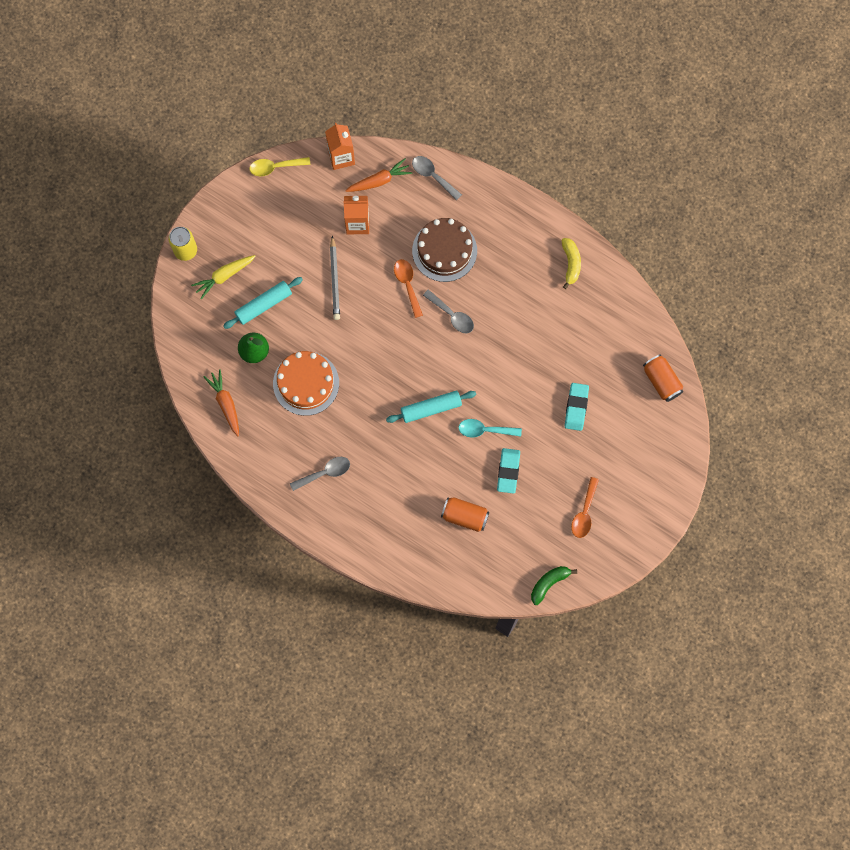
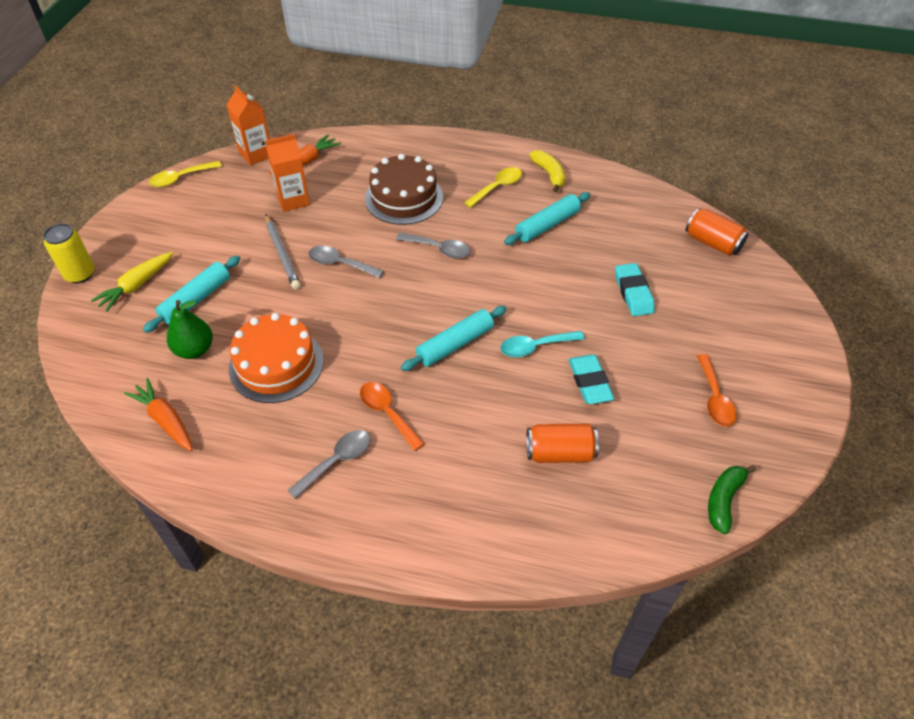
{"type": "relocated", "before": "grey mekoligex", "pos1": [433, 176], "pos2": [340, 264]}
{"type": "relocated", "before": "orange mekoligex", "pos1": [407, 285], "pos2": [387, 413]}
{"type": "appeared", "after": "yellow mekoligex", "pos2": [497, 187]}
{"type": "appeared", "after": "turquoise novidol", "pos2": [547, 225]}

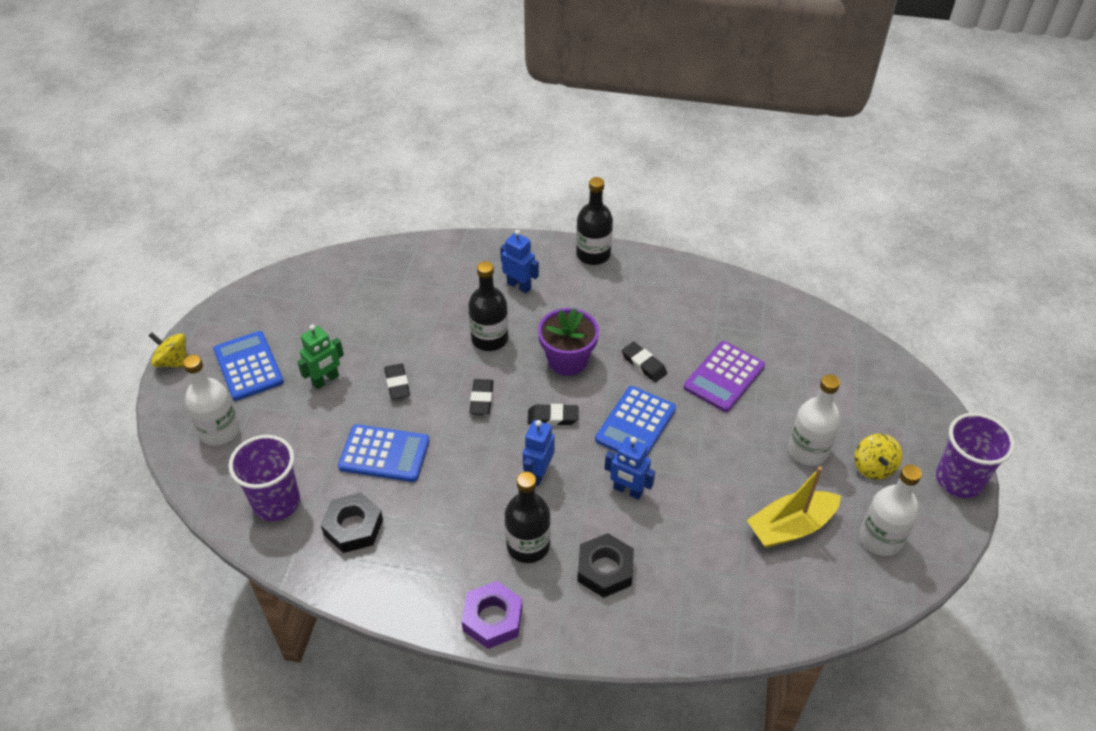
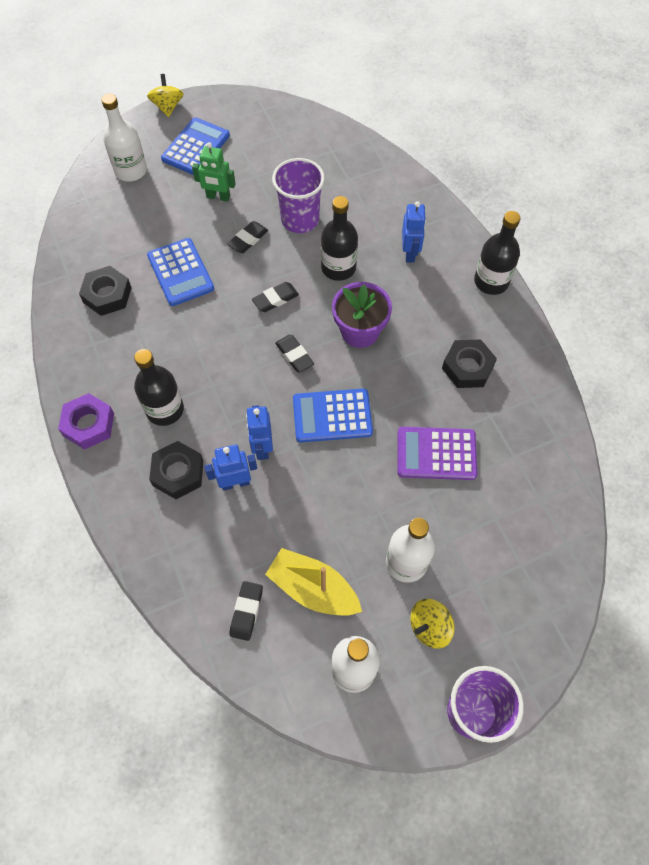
{"type": "relocated", "before": "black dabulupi", "pos1": [644, 364], "pos2": [246, 611]}
{"type": "relocated", "before": "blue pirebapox", "pos1": [538, 473], "pos2": [235, 482]}
{"type": "relocated", "before": "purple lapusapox", "pos1": [276, 502], "pos2": [300, 219]}
{"type": "appeared", "after": "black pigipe", "pos2": [467, 367]}

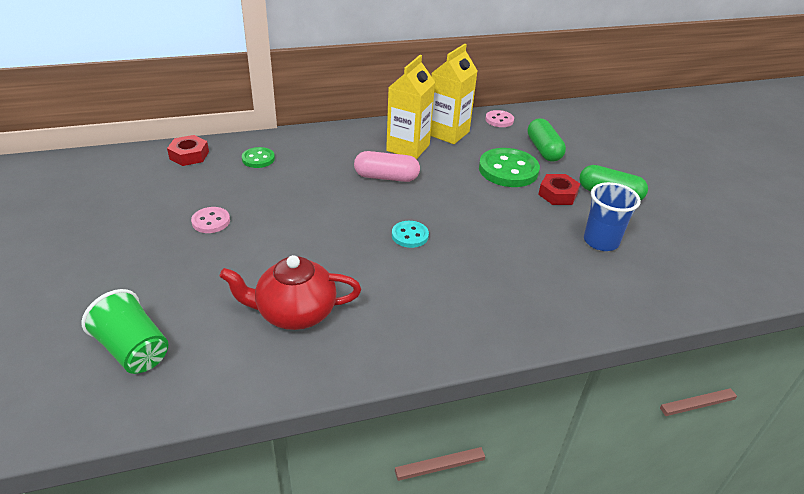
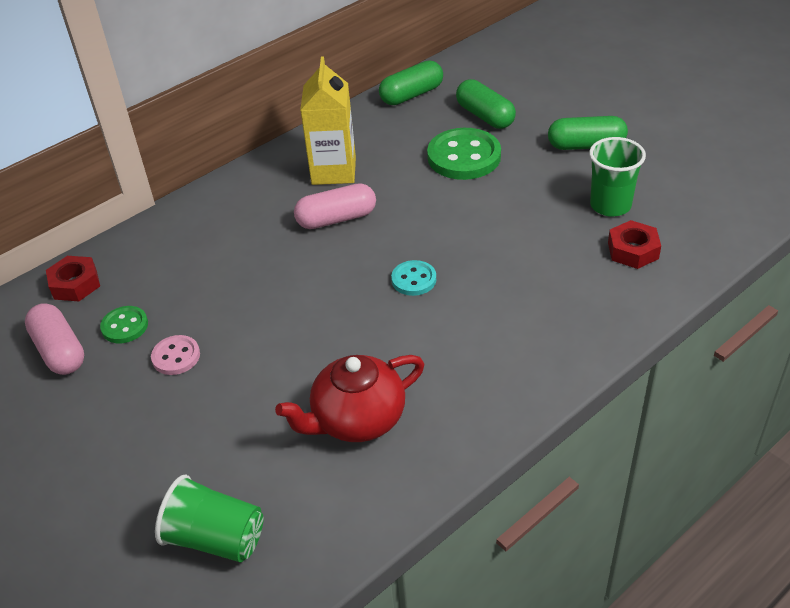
{"type": "missing", "before": "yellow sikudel", "pos1": [448, 133]}
{"type": "exchanged", "before": "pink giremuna", "after": "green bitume", "pos1": [499, 120], "pos2": [411, 95]}
{"type": "relocated", "before": "green giremuna", "pos1": [258, 159], "pos2": [125, 326]}
{"type": "relocated", "before": "red pigipe", "pos1": [558, 194], "pos2": [633, 250]}
{"type": "colour", "before": "blue lapusapox", "after": "green lapusapox", "pos1": [601, 241], "pos2": [610, 205]}
{"type": "appeared", "after": "pink bitume", "pos2": [60, 351]}

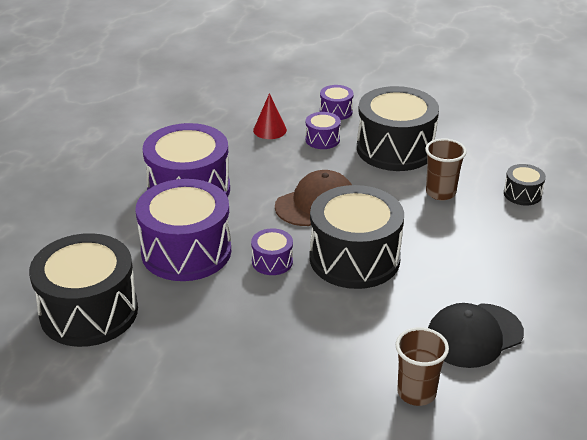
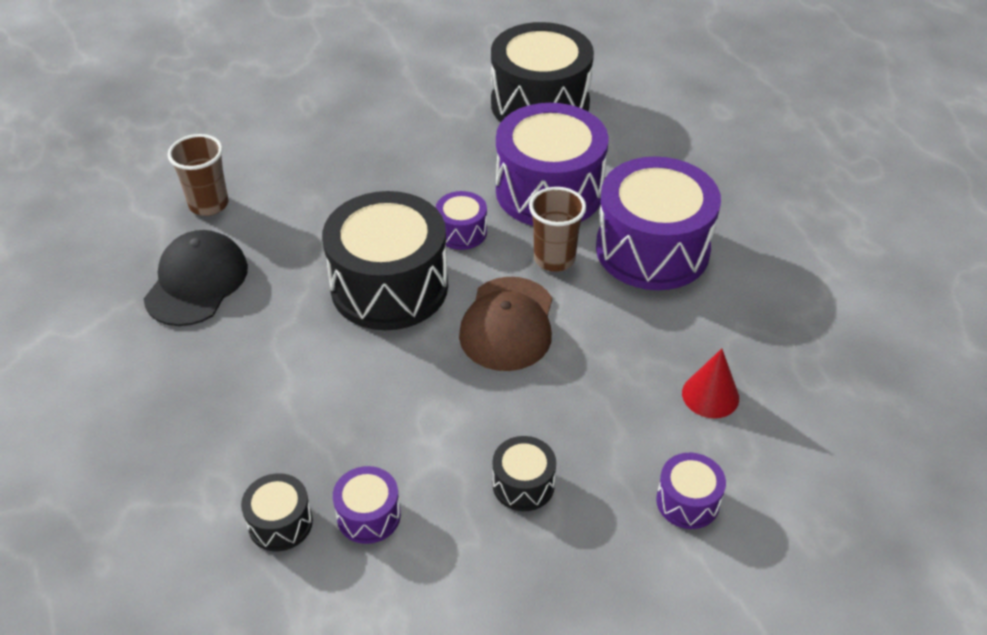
{"type": "size", "before": "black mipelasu", "pos1": [395, 149], "pos2": [523, 484], "scale": 0.45}
{"type": "relocated", "before": "purple mipelasu", "pos1": [322, 139], "pos2": [368, 515]}
{"type": "relocated", "before": "brown lapusapox", "pos1": [440, 193], "pos2": [554, 259]}

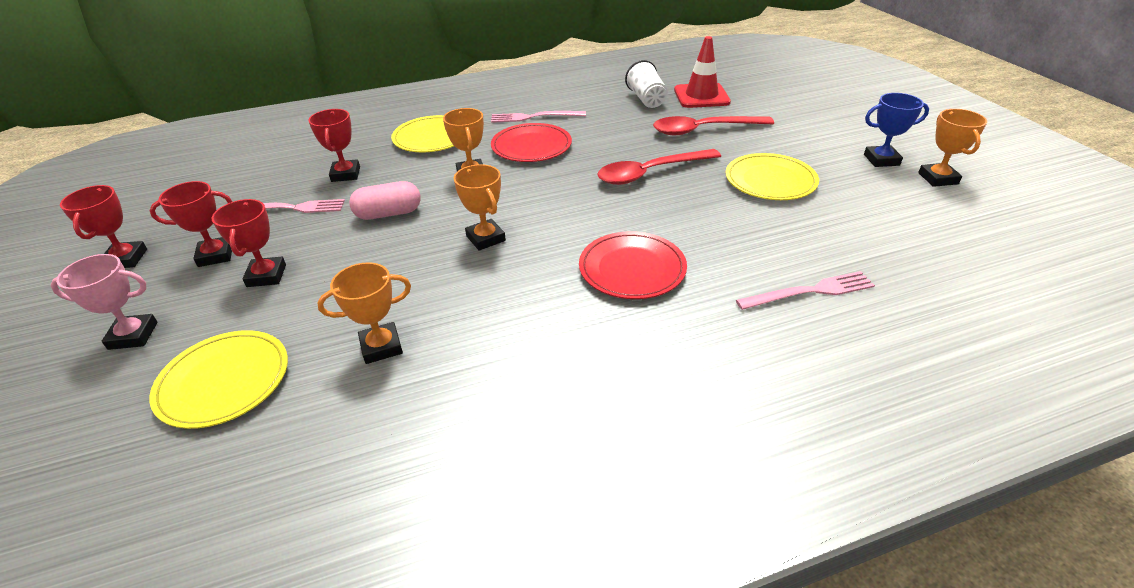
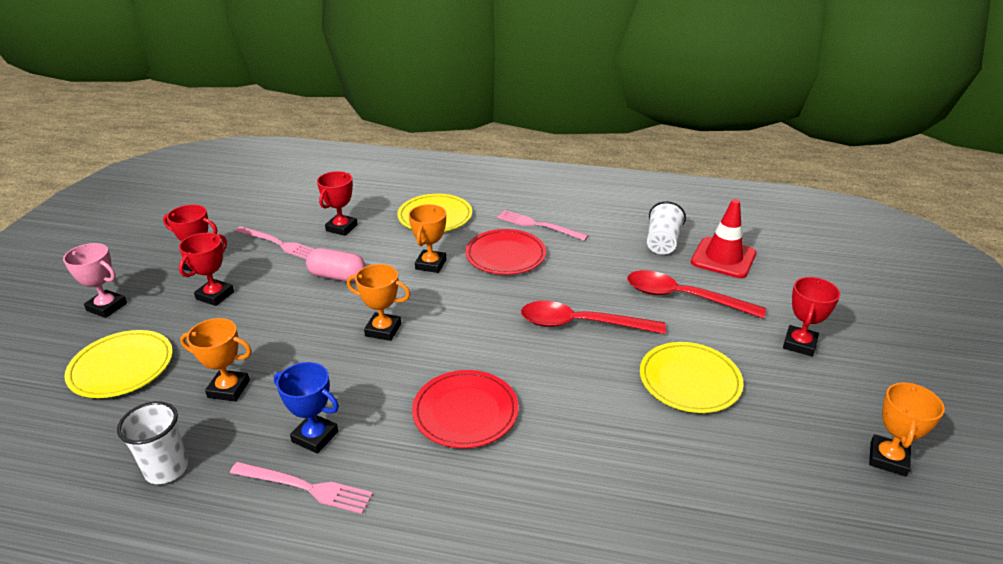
{"type": "relocated", "before": "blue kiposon", "pos1": [881, 160], "pos2": [315, 436]}
{"type": "spun", "before": "orange kiposon", "pos1": [485, 238], "pos2": [383, 330], "turn": -75}
{"type": "relocated", "before": "red kiposon", "pos1": [126, 259], "pos2": [799, 344]}
{"type": "relocated", "before": "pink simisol", "pos1": [809, 291], "pos2": [305, 487]}
{"type": "appeared", "after": "white lapusapox", "pos2": [166, 469]}

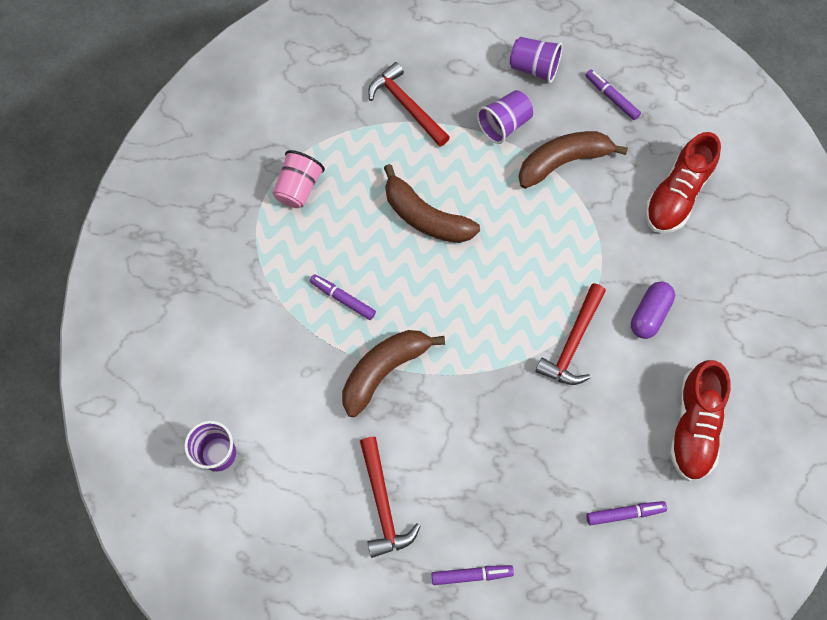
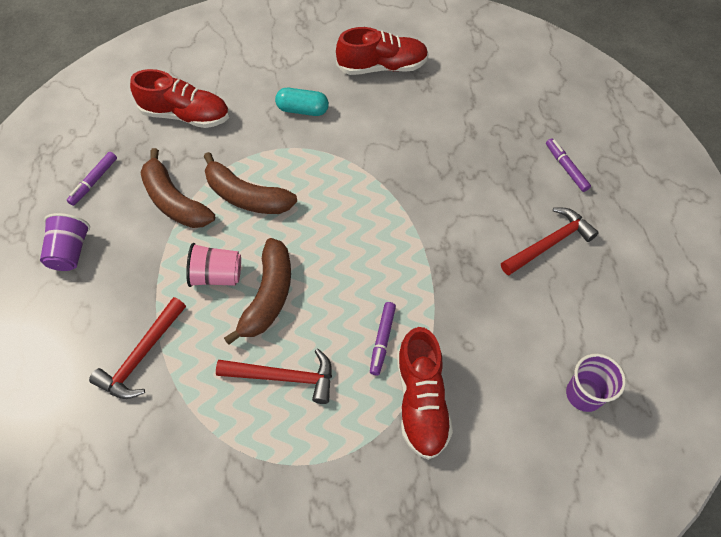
{"type": "missing", "before": "purple lapusapox", "pos1": [504, 124]}
{"type": "relocated", "before": "pink lapusapox", "pos1": [299, 188], "pos2": [217, 275]}
{"type": "colour", "before": "purple bitume", "after": "turquoise bitume", "pos1": [649, 314], "pos2": [302, 110]}
{"type": "relocated", "before": "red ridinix", "pos1": [572, 342], "pos2": [284, 377]}
{"type": "relocated", "before": "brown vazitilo", "pos1": [384, 370], "pos2": [246, 196]}
{"type": "missing", "before": "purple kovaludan", "pos1": [625, 513]}
{"type": "appeared", "after": "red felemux", "pos2": [421, 401]}

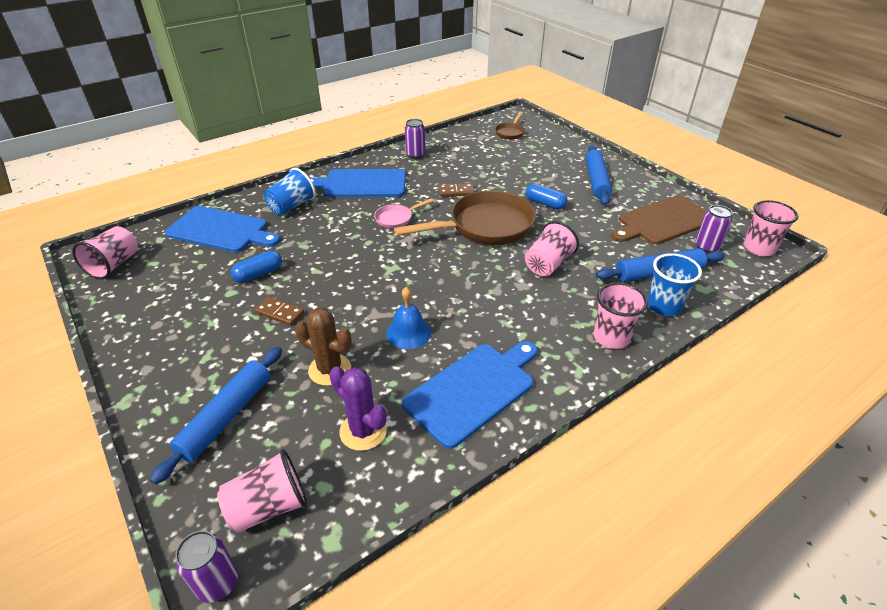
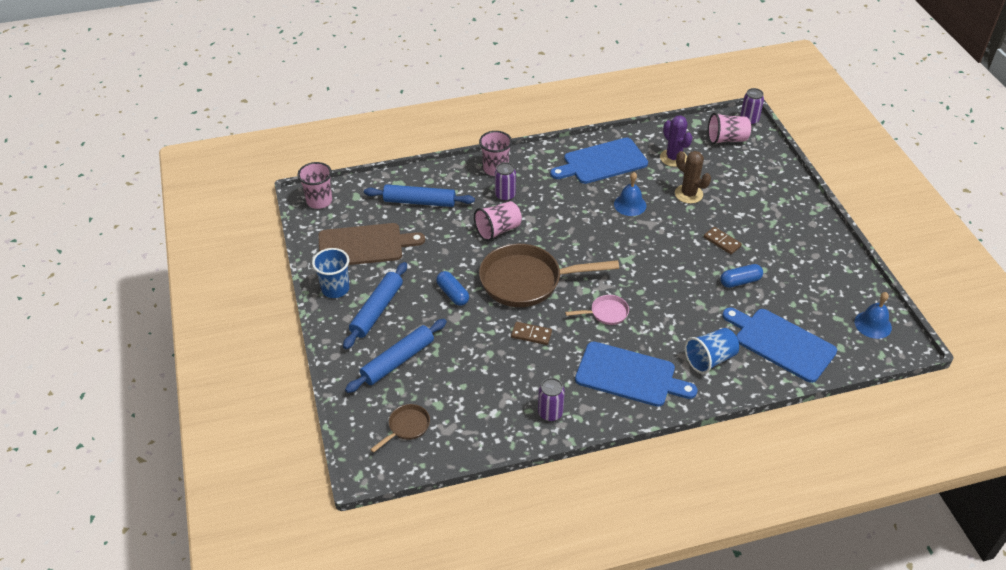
{"type": "relocated", "before": "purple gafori", "pos1": [706, 247], "pos2": [505, 196]}
{"type": "exchanged", "before": "pink lapusapox", "after": "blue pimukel", "pos1": [114, 265], "pos2": [873, 324]}
{"type": "relocated", "before": "blue lapusapox", "pos1": [663, 306], "pos2": [335, 289]}
{"type": "relocated", "before": "blue novidol", "pos1": [226, 417], "pos2": [398, 360]}

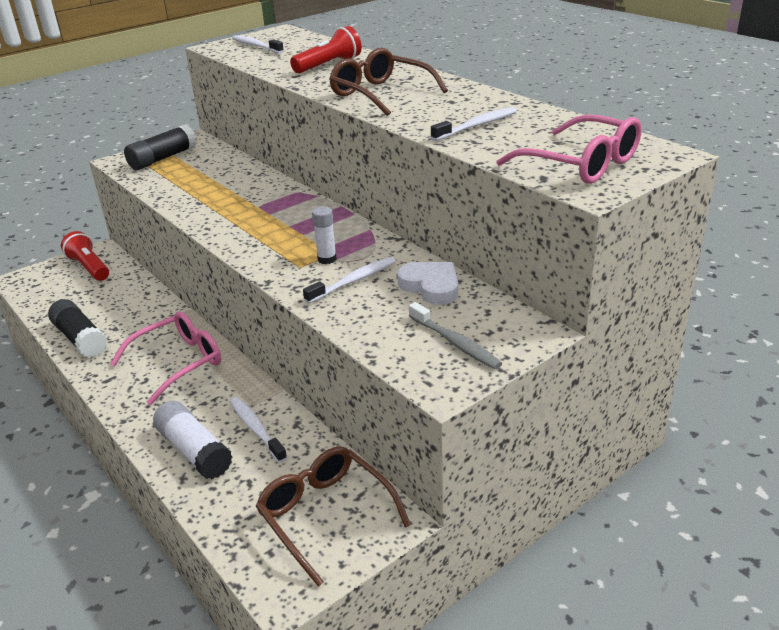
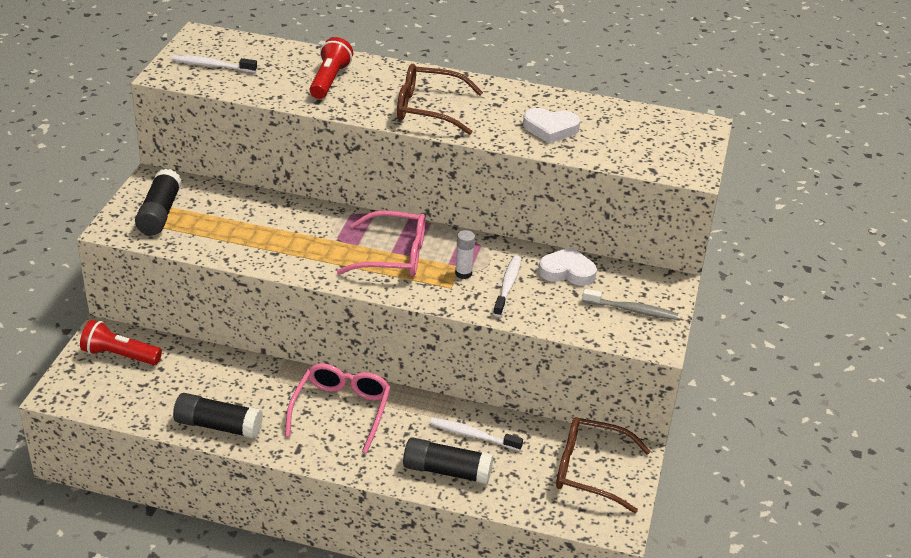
{"type": "exchanged", "before": "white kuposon", "after": "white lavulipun", "pos1": [477, 126], "pos2": [550, 129]}
{"type": "relocated", "before": "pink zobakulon", "pos1": [581, 164], "pos2": [394, 256]}
{"type": "colour", "before": "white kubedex", "after": "black kubedex", "pos1": [194, 451], "pos2": [447, 471]}

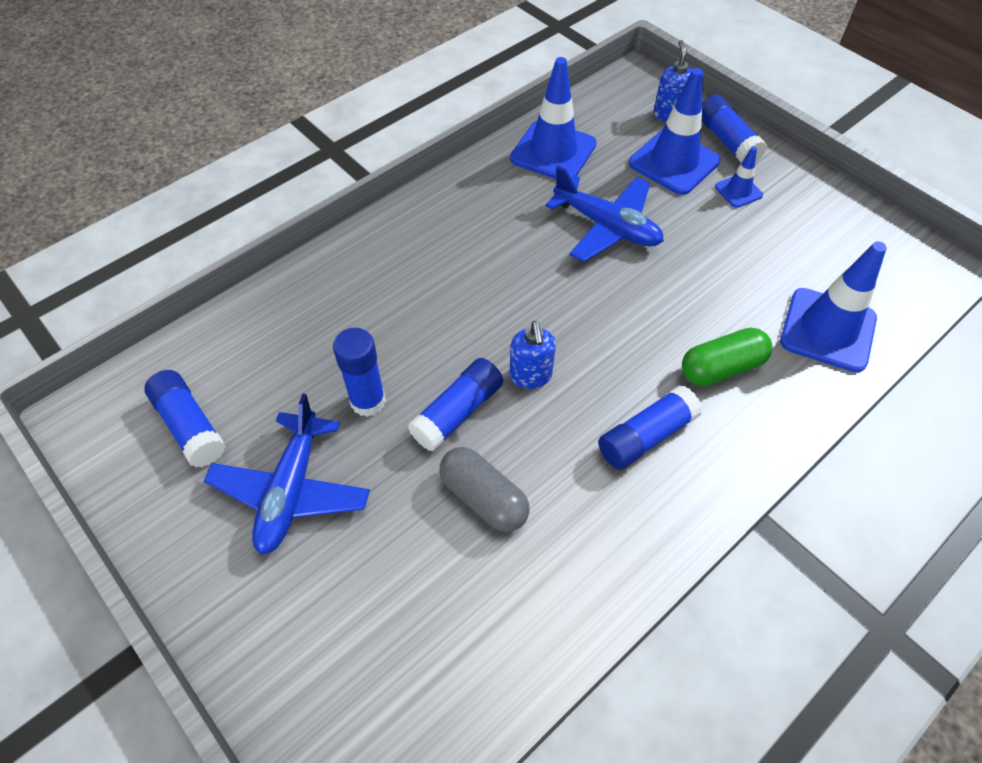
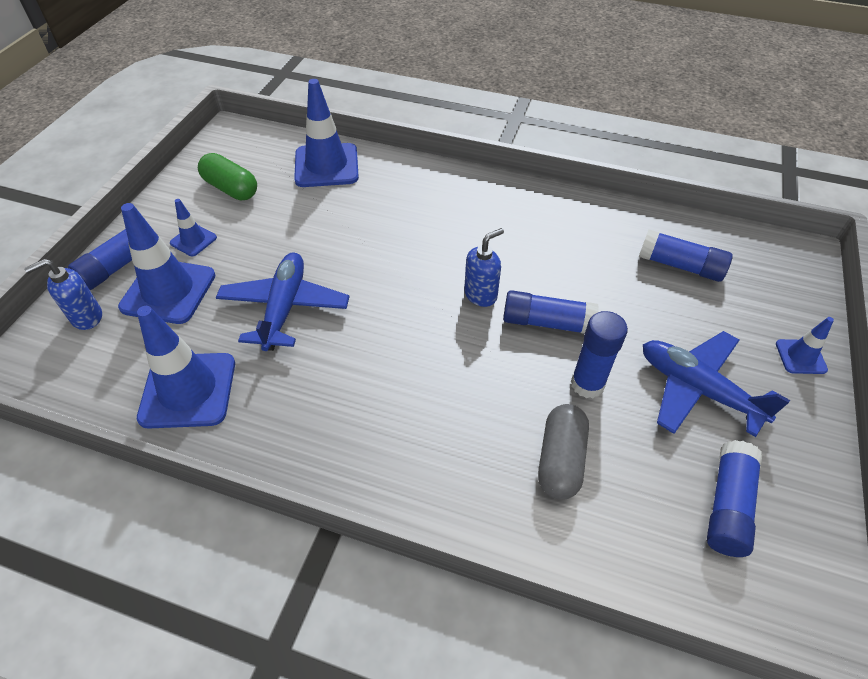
{"type": "relocated", "before": "green bitume", "pos1": [721, 368], "pos2": [231, 188]}
{"type": "relocated", "before": "blue kubedex", "pos1": [646, 436], "pos2": [680, 266]}
{"type": "spun", "before": "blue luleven", "pos1": [291, 490], "pos2": [697, 389], "turn": -120}
{"type": "relocated", "before": "grey bitume", "pos1": [484, 498], "pos2": [560, 460]}
{"type": "appeared", "after": "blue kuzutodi", "pos2": [800, 357]}

